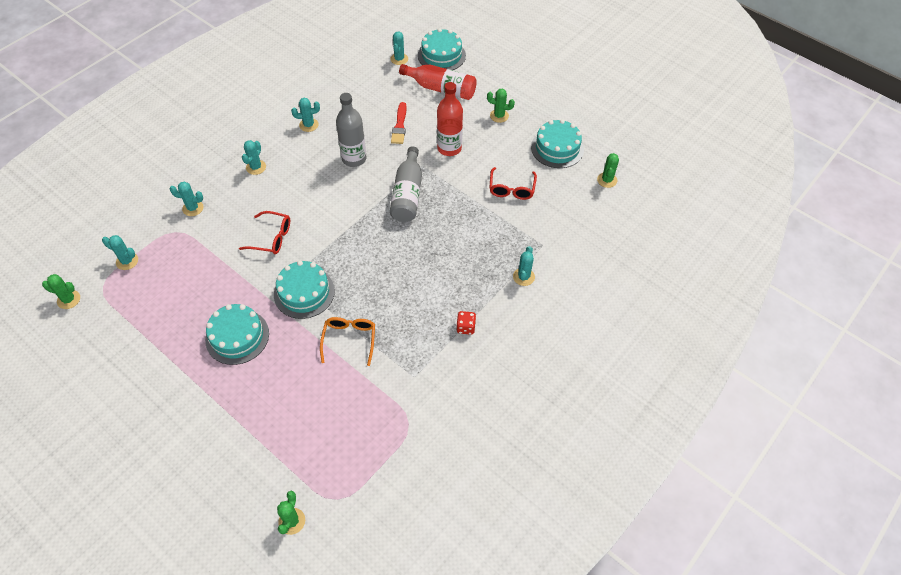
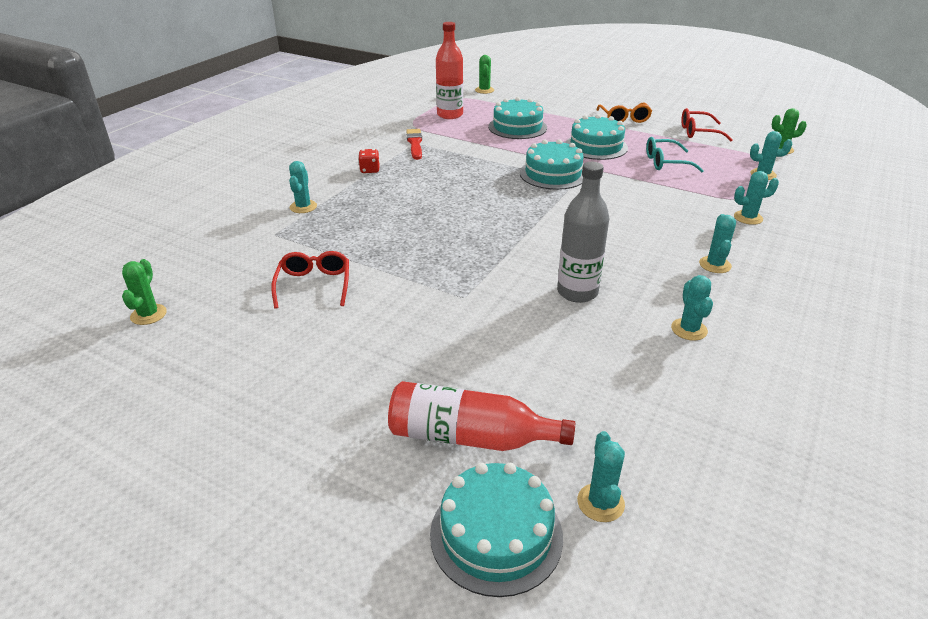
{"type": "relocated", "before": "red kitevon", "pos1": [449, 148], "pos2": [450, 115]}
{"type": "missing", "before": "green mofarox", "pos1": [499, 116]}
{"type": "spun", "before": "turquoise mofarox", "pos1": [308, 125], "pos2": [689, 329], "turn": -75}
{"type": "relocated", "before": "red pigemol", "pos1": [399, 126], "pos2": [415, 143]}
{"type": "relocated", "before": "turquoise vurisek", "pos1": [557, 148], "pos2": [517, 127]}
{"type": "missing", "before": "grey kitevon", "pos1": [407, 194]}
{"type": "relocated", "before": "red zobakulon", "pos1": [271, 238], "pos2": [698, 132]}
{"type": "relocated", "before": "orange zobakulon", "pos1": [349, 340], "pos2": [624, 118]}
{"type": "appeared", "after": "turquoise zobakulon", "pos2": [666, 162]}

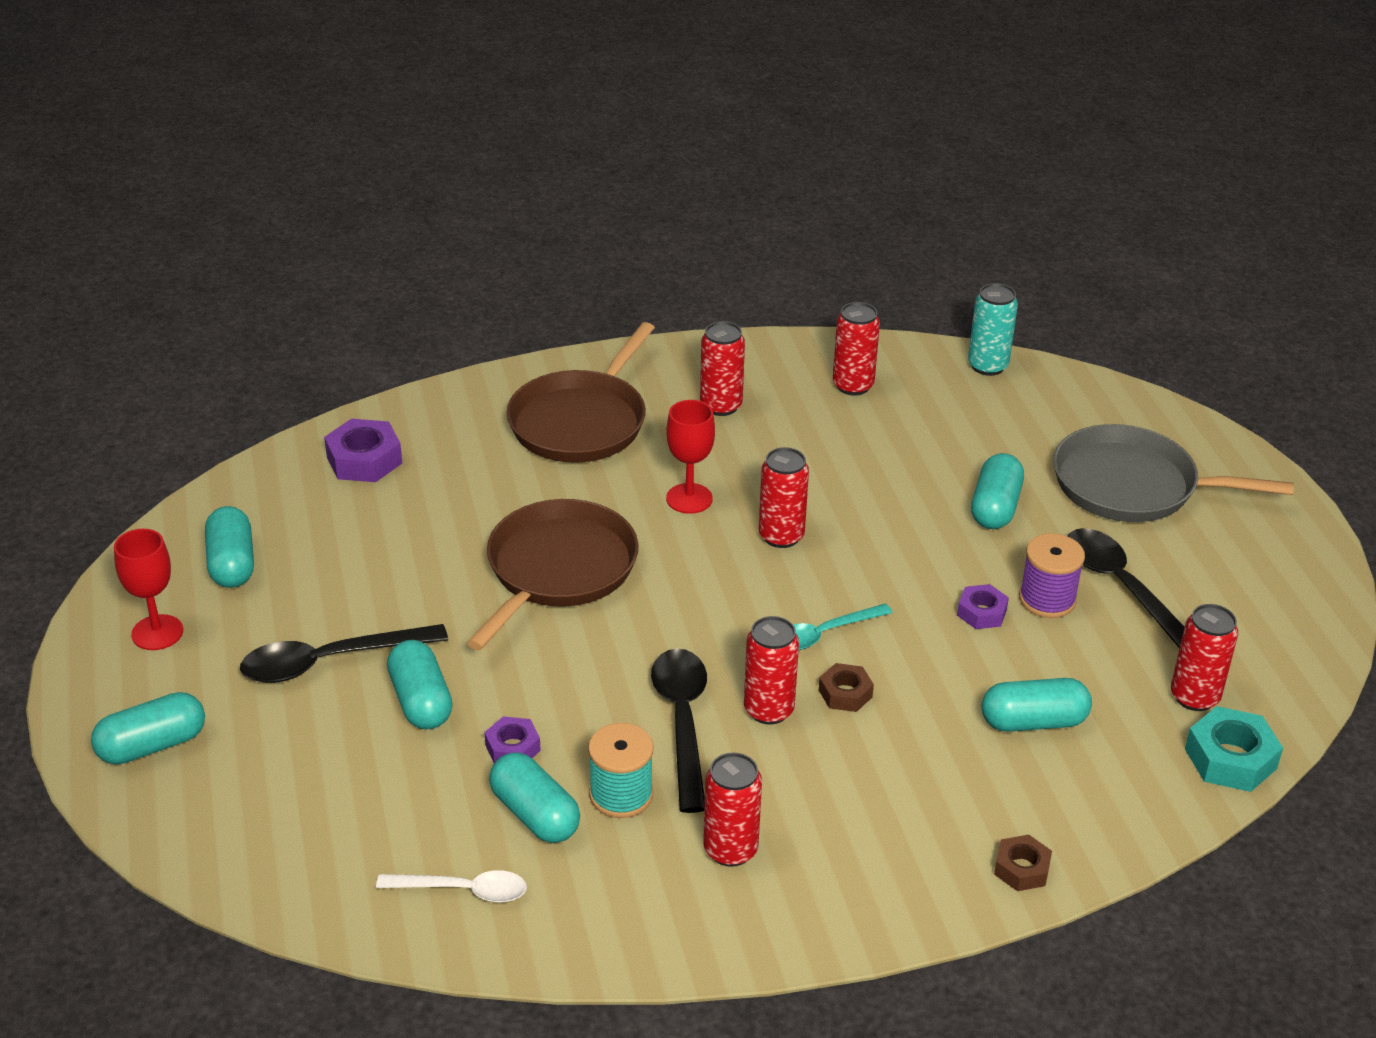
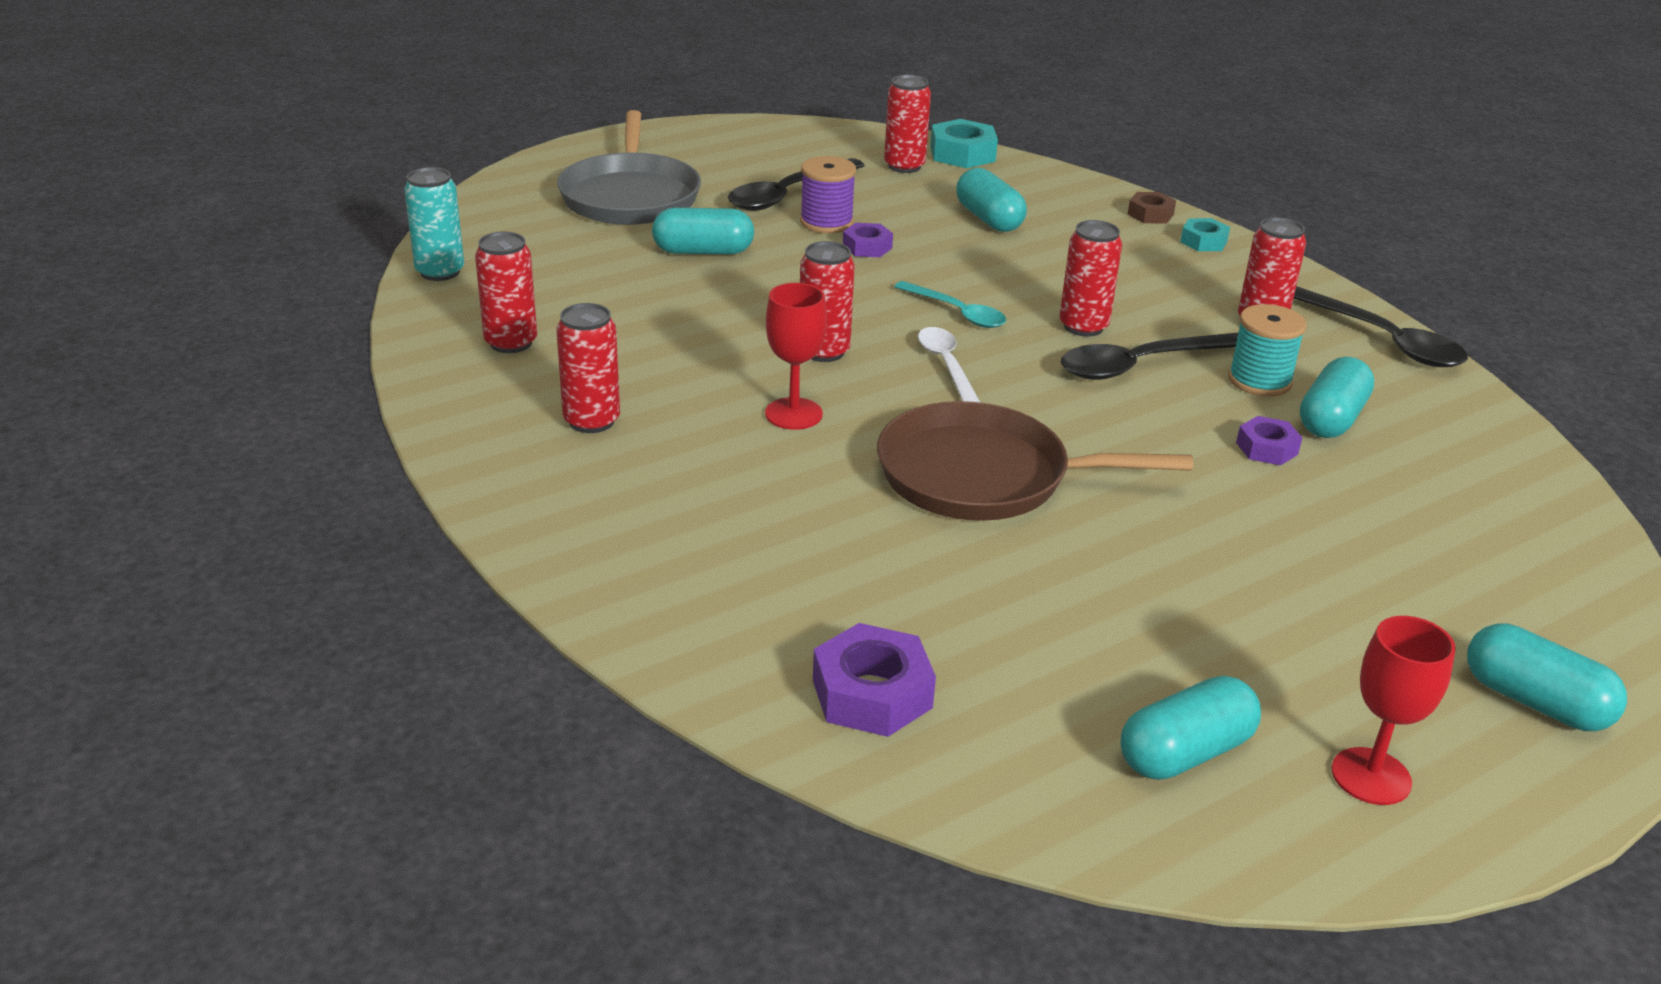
{"type": "missing", "before": "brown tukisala", "pos1": [581, 422]}
{"type": "relocated", "before": "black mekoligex", "pos1": [330, 661], "pos2": [1382, 339]}
{"type": "missing", "before": "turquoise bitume", "pos1": [421, 701]}
{"type": "missing", "before": "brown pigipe", "pos1": [845, 693]}
{"type": "relocated", "before": "white mekoligex", "pos1": [463, 890], "pos2": [946, 365]}
{"type": "appeared", "after": "turquoise pigipe", "pos2": [1203, 242]}

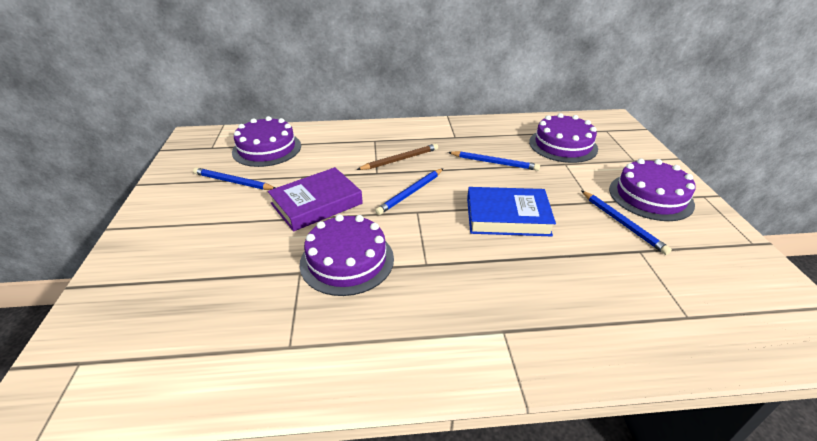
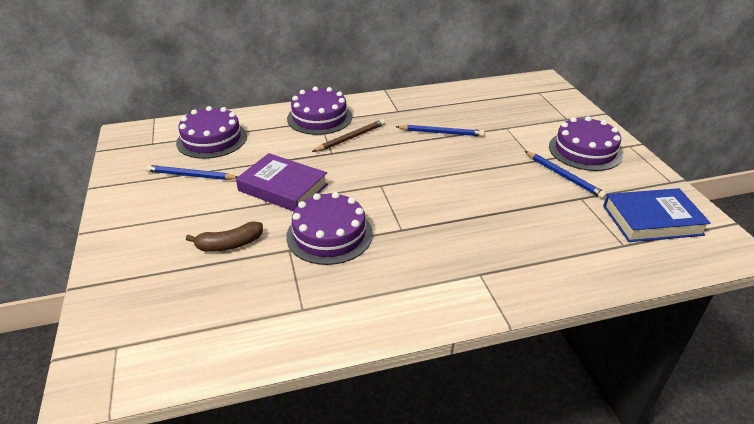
{"type": "relocated", "before": "purple vurisek", "pos1": [563, 145], "pos2": [319, 117]}
{"type": "spun", "before": "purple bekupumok", "pos1": [316, 203], "pos2": [283, 187], "turn": 75}
{"type": "missing", "before": "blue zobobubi", "pos1": [410, 193]}
{"type": "relocated", "before": "blue bekupumok", "pos1": [507, 216], "pos2": [652, 220]}
{"type": "appeared", "after": "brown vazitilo", "pos2": [229, 244]}

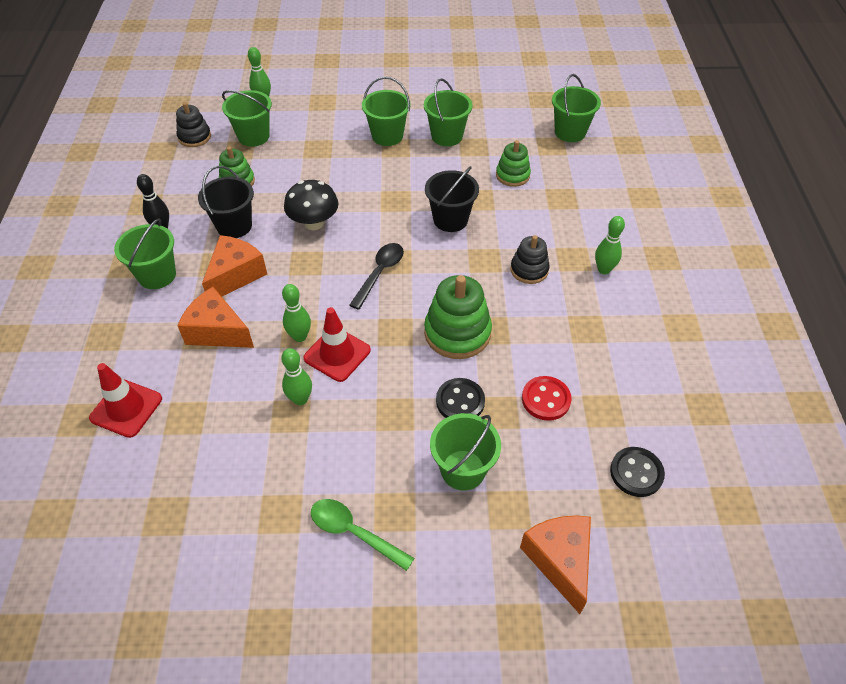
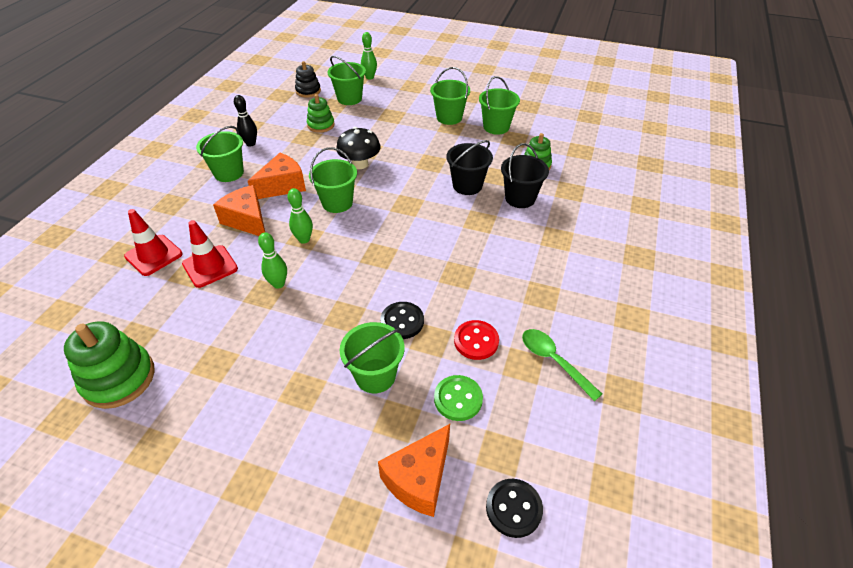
{"type": "relocated", "before": "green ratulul", "pos1": [570, 132], "pos2": [337, 203]}
{"type": "relocated", "before": "black ratulul", "pos1": [234, 226], "pos2": [520, 198]}
{"type": "missing", "before": "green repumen", "pos1": [604, 270]}
{"type": "missing", "before": "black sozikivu", "pos1": [529, 270]}
{"type": "missing", "before": "black mekoligex", "pos1": [380, 273]}
{"type": "relocated", "before": "green sozikivu", "pos1": [457, 333], "pos2": [119, 378]}
{"type": "relocated", "before": "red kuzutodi", "pos1": [337, 354], "pos2": [210, 266]}
{"type": "relocated", "before": "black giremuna", "pos1": [636, 473], "pos2": [513, 508]}
{"type": "relocated", "before": "green mekoligex", "pos1": [353, 532], "pos2": [553, 361]}
{"type": "spun", "before": "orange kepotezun", "pos1": [560, 560], "pos2": [419, 479], "turn": -150}
{"type": "appeared", "after": "green giremuna", "pos2": [458, 399]}

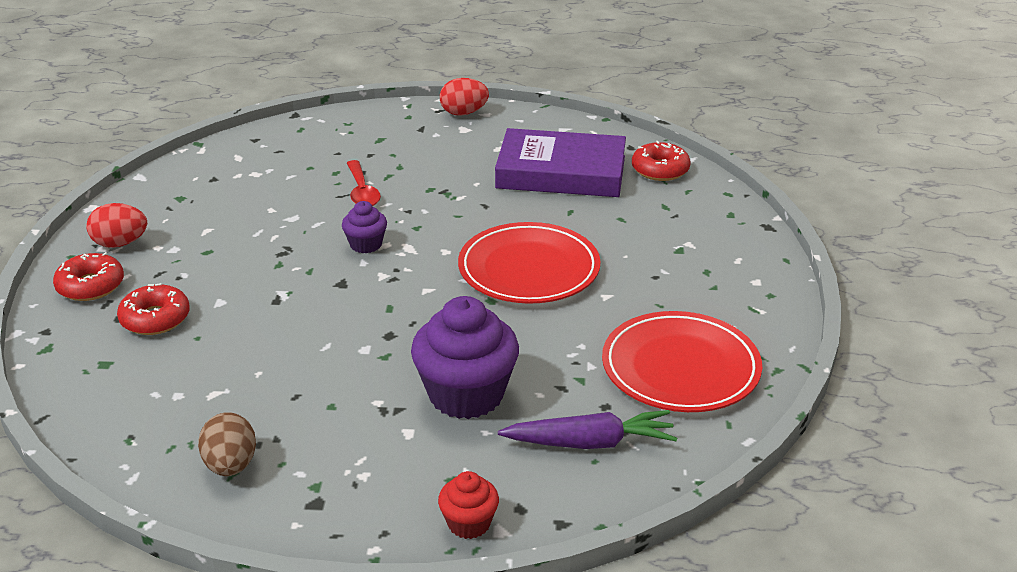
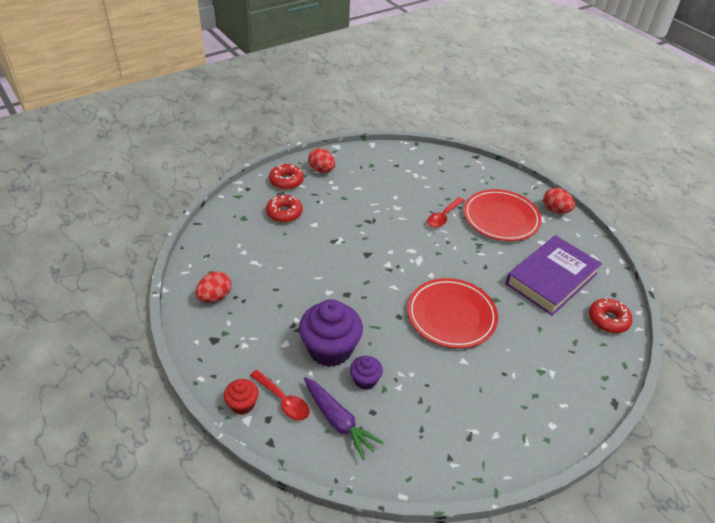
{"type": "spun", "before": "purple bekupumok", "pos1": [561, 172], "pos2": [551, 279], "turn": 75}
{"type": "relocated", "before": "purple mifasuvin", "pos1": [366, 244], "pos2": [365, 380]}
{"type": "relocated", "before": "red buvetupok", "pos1": [680, 368], "pos2": [501, 218]}
{"type": "colour", "before": "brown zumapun", "after": "red zumapun", "pos1": [231, 465], "pos2": [215, 297]}
{"type": "appeared", "after": "red mekoligex", "pos2": [283, 400]}

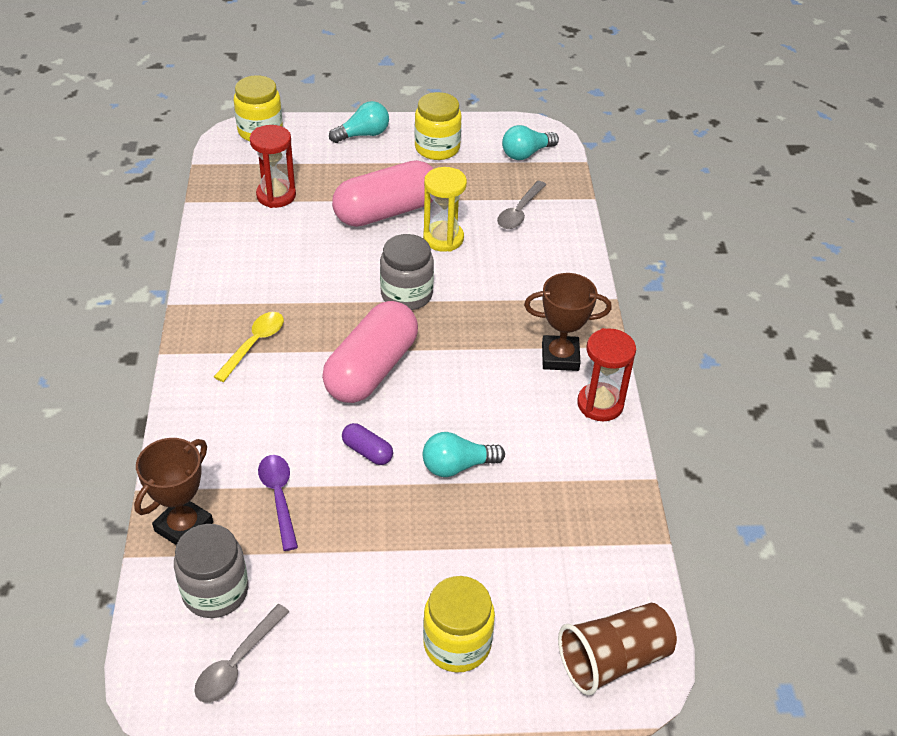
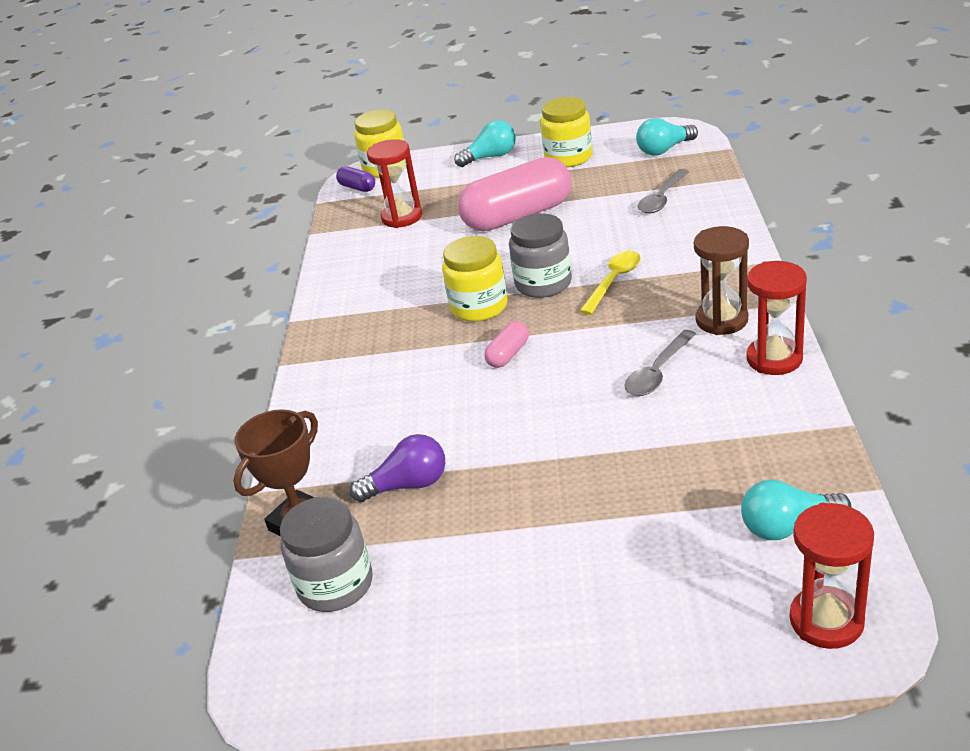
{"type": "missing", "before": "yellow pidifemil", "pos1": [443, 238]}
{"type": "exchanged", "before": "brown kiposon", "after": "brown pidifemil", "pos1": [560, 357], "pos2": [721, 320]}
{"type": "size", "before": "pink bitume", "pos1": [371, 369], "pos2": [508, 354], "scale": 0.43}
{"type": "relocated", "before": "yellow mekoligex", "pos1": [254, 344], "pos2": [613, 281]}
{"type": "relocated", "before": "purple bitume", "pos1": [367, 451], "pos2": [357, 187]}
{"type": "relocated", "before": "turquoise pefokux", "pos1": [457, 466], "pos2": [788, 526]}
{"type": "exchanged", "before": "purple mekoligex", "after": "purple pefokux", "pos1": [279, 497], "pos2": [408, 485]}
{"type": "relocated", "before": "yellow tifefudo", "pos1": [457, 643], "pos2": [479, 307]}
{"type": "exchanged", "before": "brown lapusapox", "after": "red pidifemil", "pos1": [613, 660], "pos2": [826, 620]}
{"type": "relocated", "before": "grey mekoligex", "pos1": [237, 662], "pos2": [658, 372]}

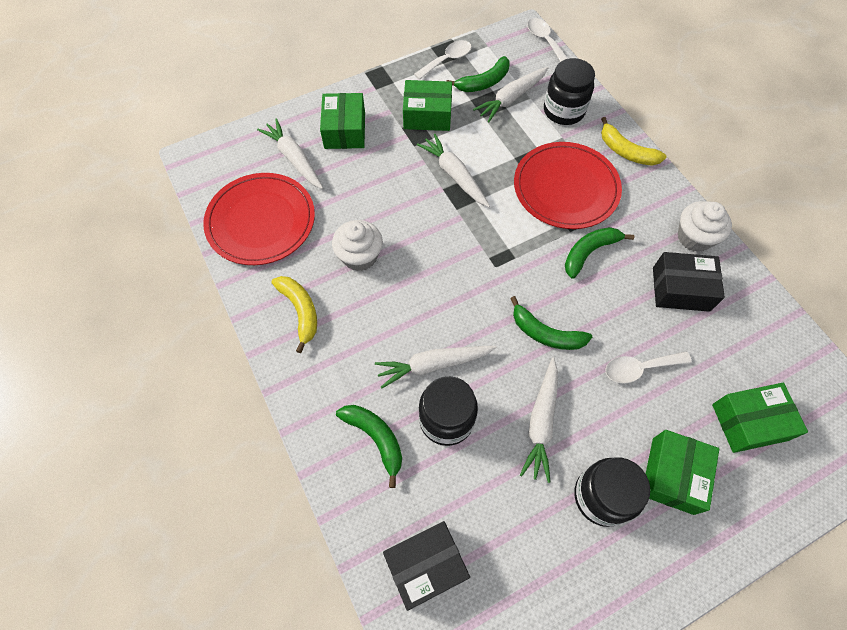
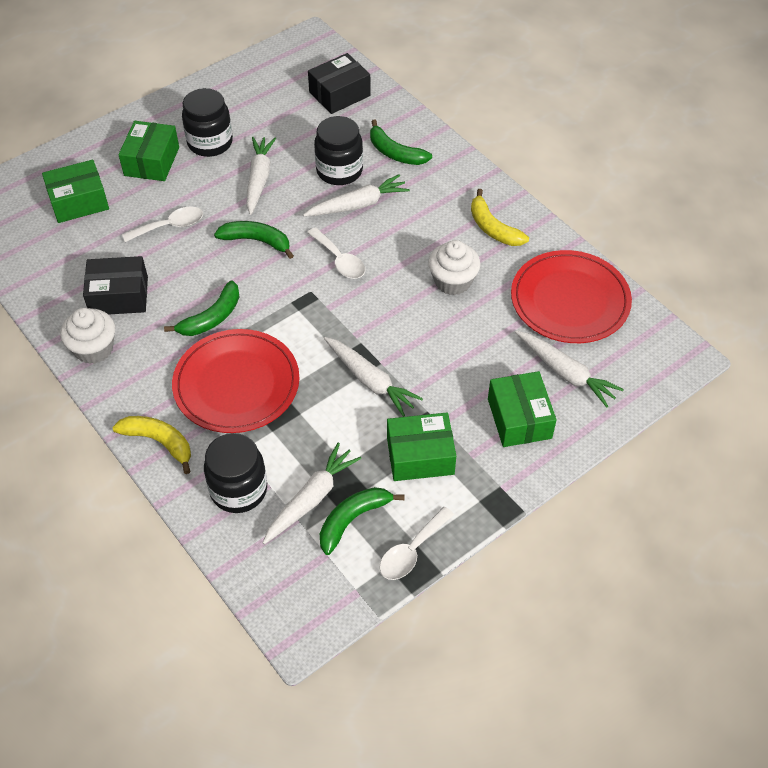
{"type": "relocated", "before": "white mekoligex", "pos1": [545, 41], "pos2": [339, 260]}

